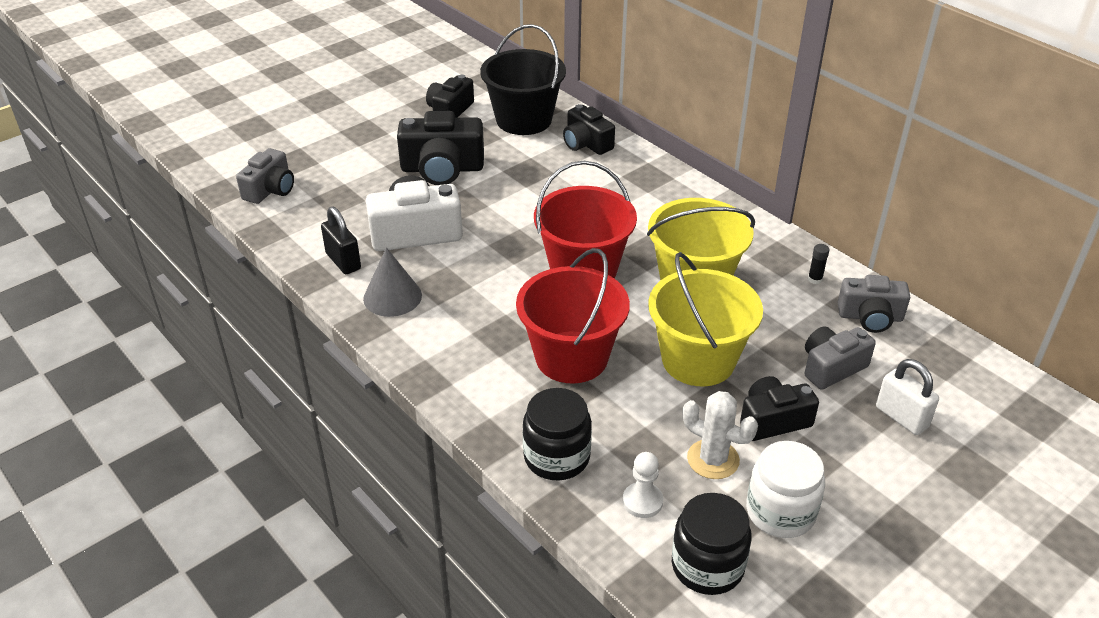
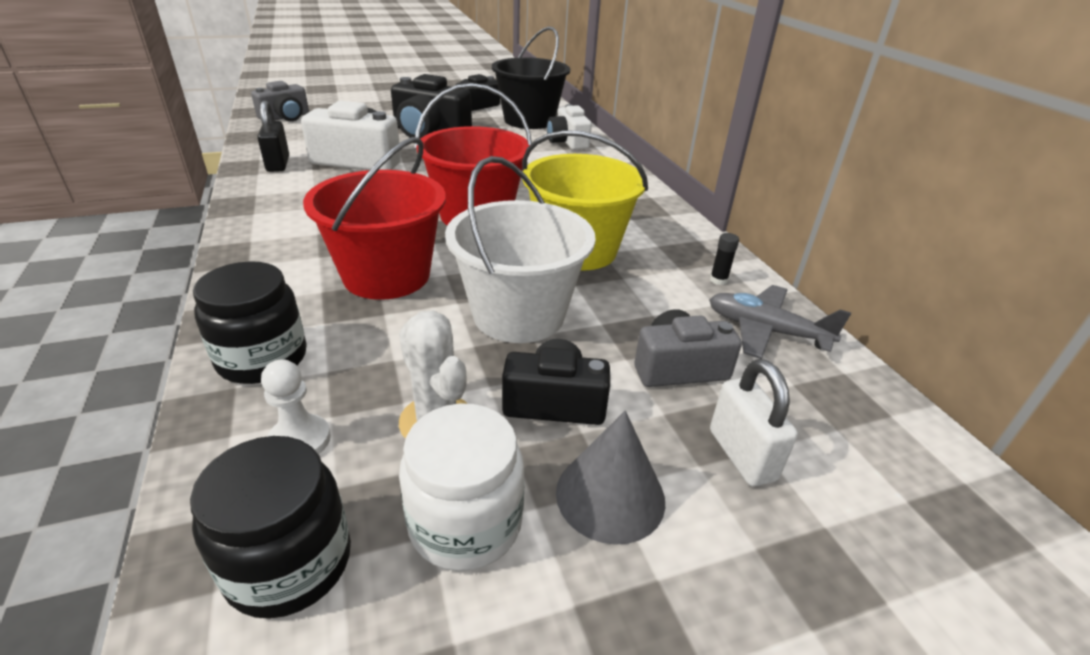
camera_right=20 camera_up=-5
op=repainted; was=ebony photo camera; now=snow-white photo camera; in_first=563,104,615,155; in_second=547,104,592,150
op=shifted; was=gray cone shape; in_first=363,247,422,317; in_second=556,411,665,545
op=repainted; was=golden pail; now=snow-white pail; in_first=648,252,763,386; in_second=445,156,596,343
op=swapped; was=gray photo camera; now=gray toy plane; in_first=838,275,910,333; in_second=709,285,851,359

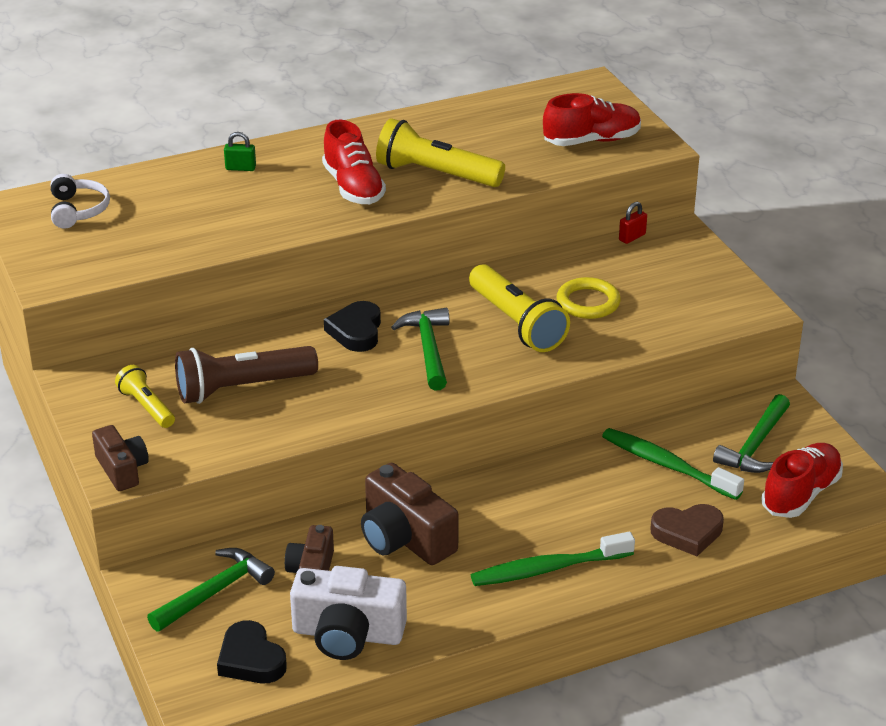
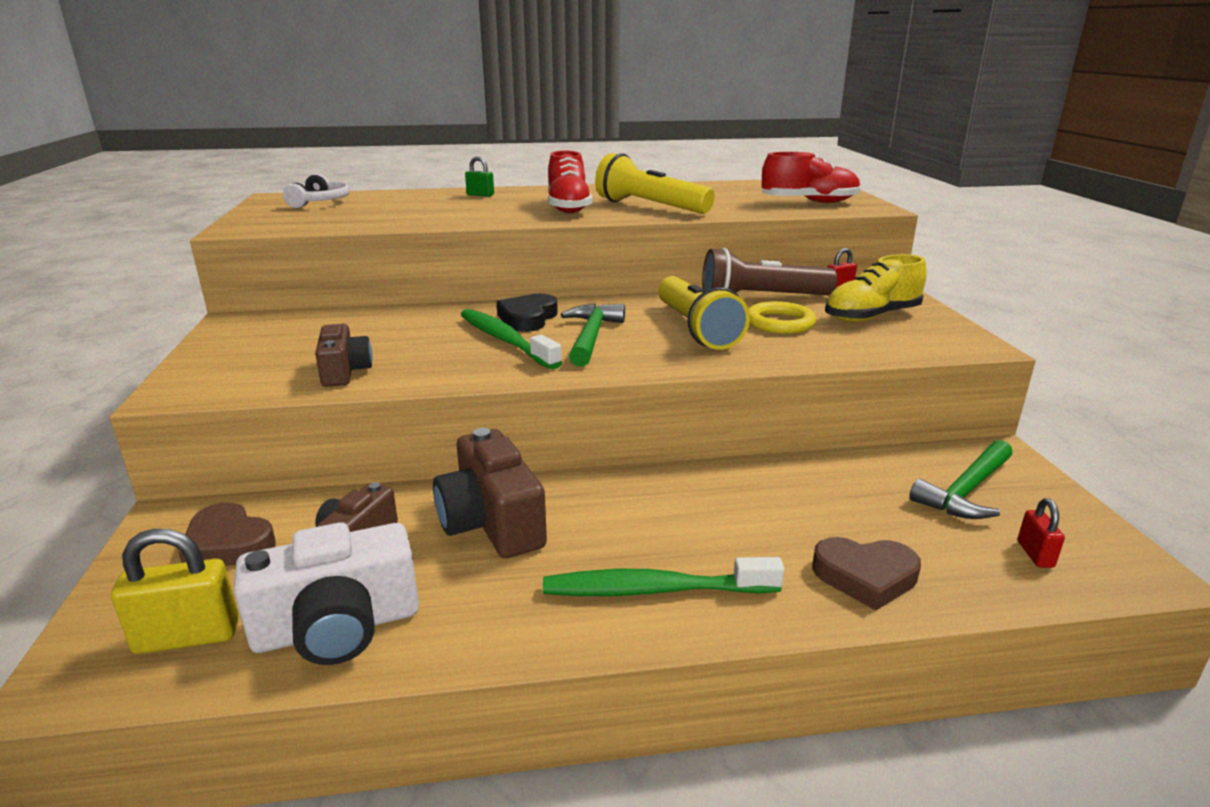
camera_right=15 camera_up=-10
op=shifted; was=brown torch; in_first=175,346,318,404; in_second=702,248,837,295
op=gone; was=golden torch; in_first=115,365,175,428
op=shifted; was=brown photo camera; in_first=92,425,149,491; in_second=315,324,372,387
op=shifted; was=green toothbrush; in_first=602,428,744,500; in_second=461,309,562,369
op=swapped; was=crimson shoe; now=crimson lock; in_first=761,443,843,518; in_second=1018,498,1065,568
op=swapped; was=green claw hammer; now=brown heart shape; in_first=147,548,275,632; in_second=178,502,276,566
op=rotated; was=snow-white photo camera; in_first=290,566,407,660; in_second=234,522,419,665; clockwise=-45
op=swapped; was=ebony heart shape; now=golden lock; in_first=217,620,287,683; in_second=111,529,239,654
op=new; now=golden shoe; in_second=825,254,927,322

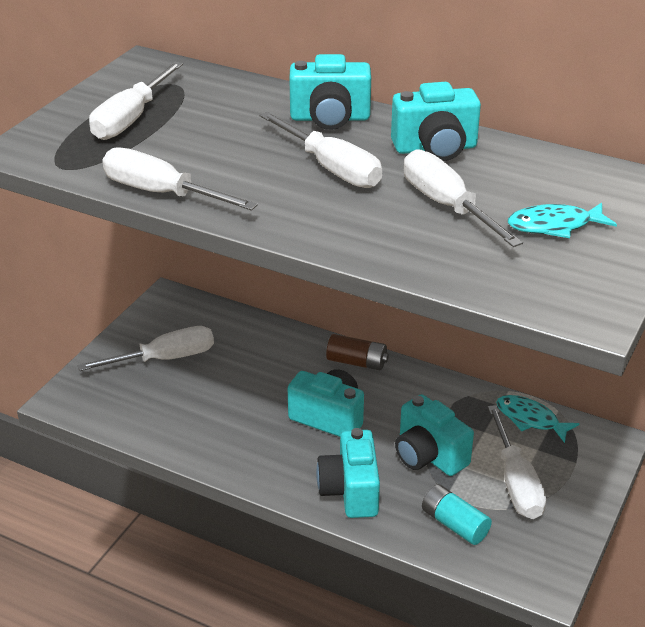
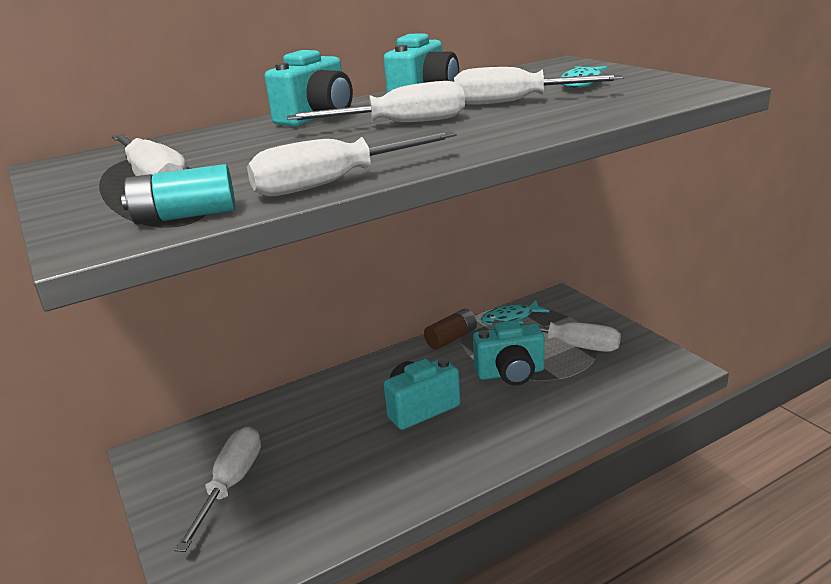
camera_right=-55 camera_up=-10
op=shifted; was=brown AA battery; in_first=326,334,389,370; in_second=424,309,477,350
op=gone; was=aqua photo camera; in_first=316,428,380,518
op=shifted; was=aqua AA battery; in_first=422,484,492,545; in_second=121,164,235,225

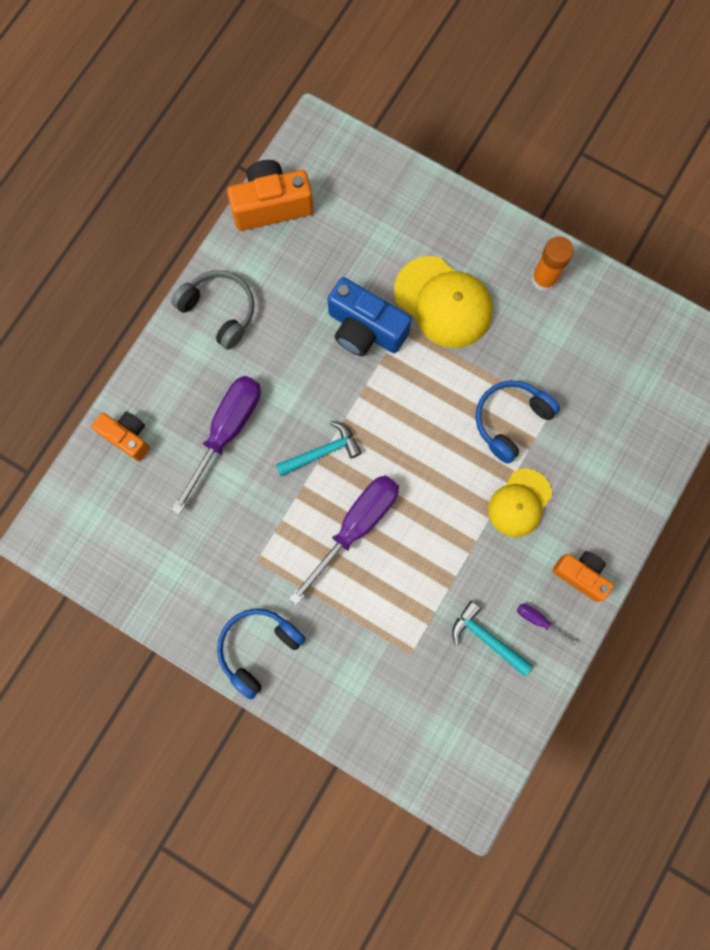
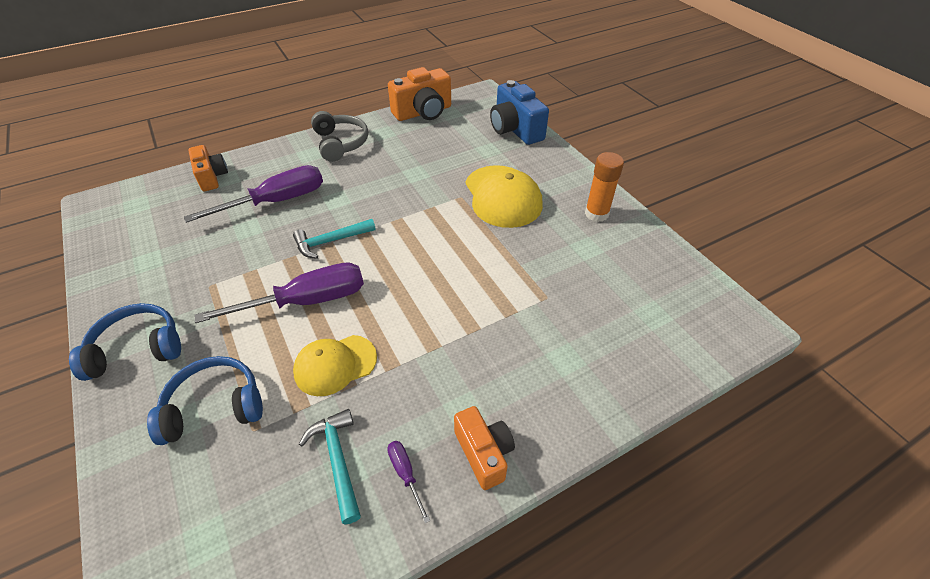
camera_right=30 camera_up=-30
op=rotated; was=bright orange photo camera; in_first=227,160,313,231; in_second=388,67,451,121; clockwise=135
op=shifted; was=royal blue photo camera; in_first=327,277,411,356; in_second=490,80,549,145
op=shifted; was=royal blue over-ear headphones; in_first=476,380,560,464; in_second=147,356,263,445
op=rotated; was=aqua claw hammer; in_first=276,421,362,476; in_second=293,219,376,259; clockwise=150
op=shifted; was=golden cap; in_first=488,468,552,537; in_second=293,335,377,396

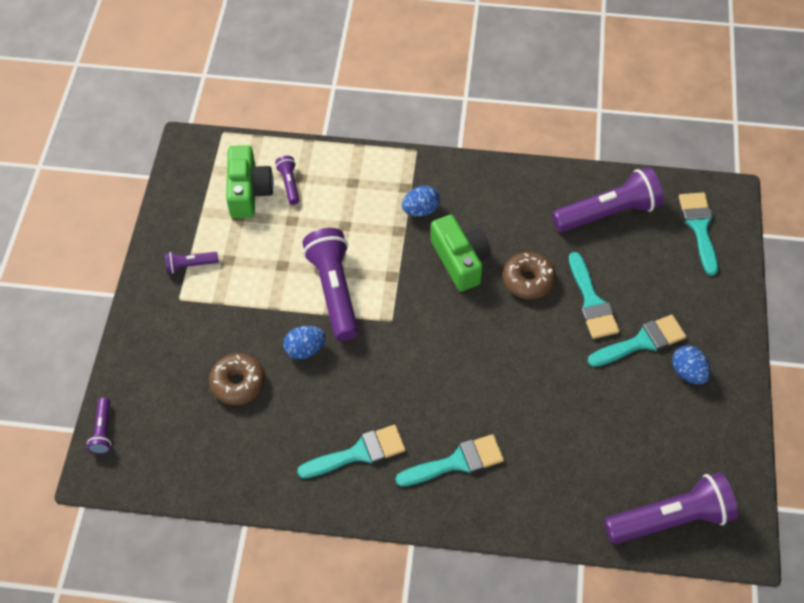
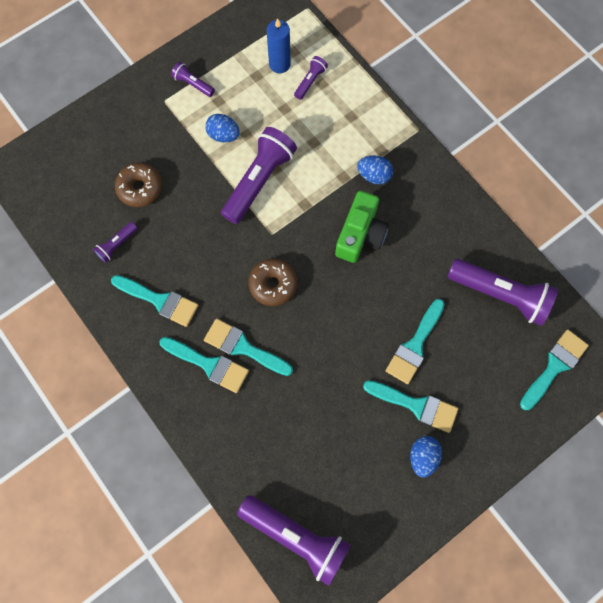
camera_right=45 camera_up=15
op=swapped; was=green photo camera; now=royal blue candle; in_first=226,145,274,218; in_second=267,18,291,73
op=shifted; was=brown glazed donut; in_first=503,252,556,299; in_second=248,259,297,306
op=shifted; was=royal blue egg shape; in_first=283,326,326,359; in_second=205,114,240,142
op=shifted; was=purple torch; in_first=87,398,111,454; in_second=93,222,138,263
op=new; now=aqua paintbrush; in_second=204,319,293,376

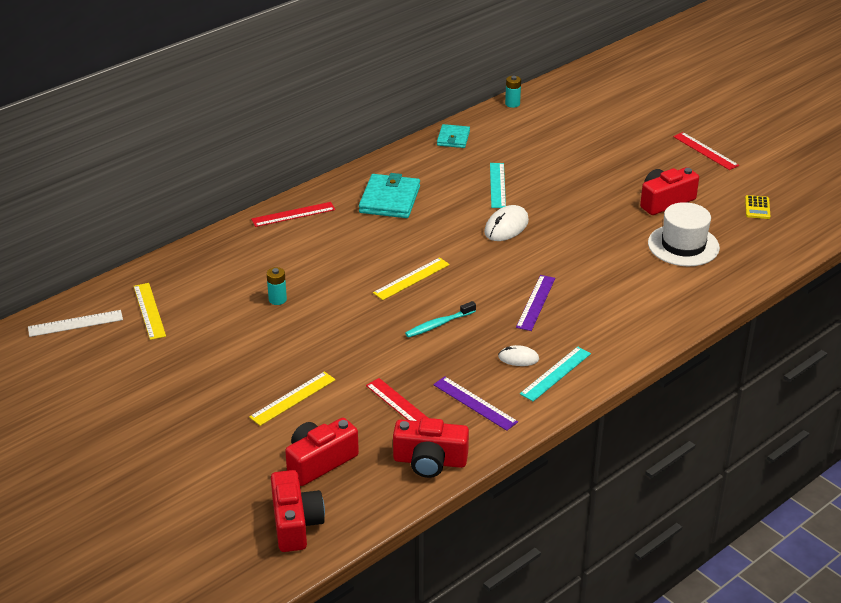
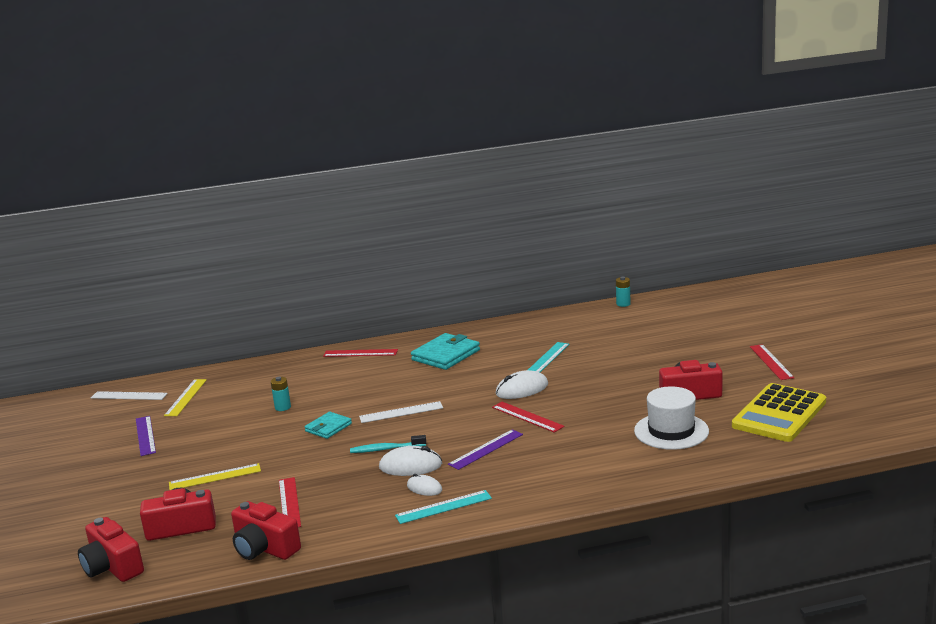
camera_right=30 camera_up=-15
op=shifted; was=aqua card wallet; in_first=437,124,470,148; in_second=305,412,352,439
op=scaled; was=golden pocket calculator; in_first=745,195,770,219; in_second=732,383,826,442; ratio=2.5
op=repainted; was=golden straightedge; now=snow-white straightedge; in_first=373,258,450,300; in_second=359,401,443,423
op=shifted; was=purple straightedge; in_first=433,376,518,431; in_second=136,416,156,456
op=rotated; was=crimson photo camera; in_first=271,470,325,552; in_second=78,517,144,582; clockwise=120
op=new; now=crimson straightedge; in_second=492,402,565,433
op=new; now=snow-white PC mouse; in_second=379,446,442,476

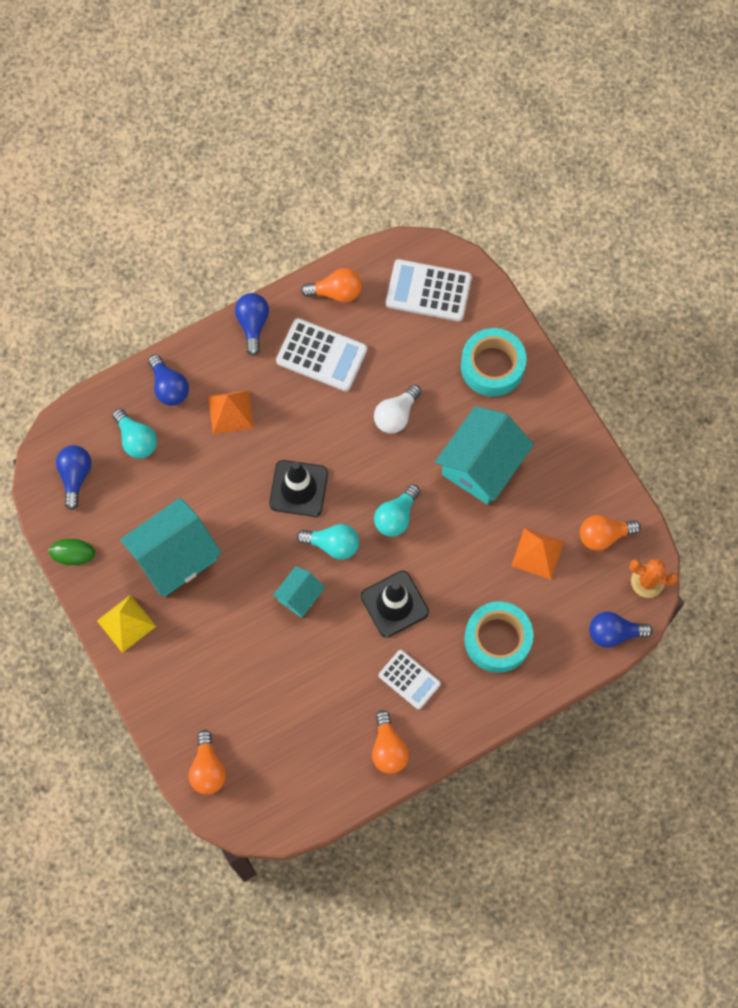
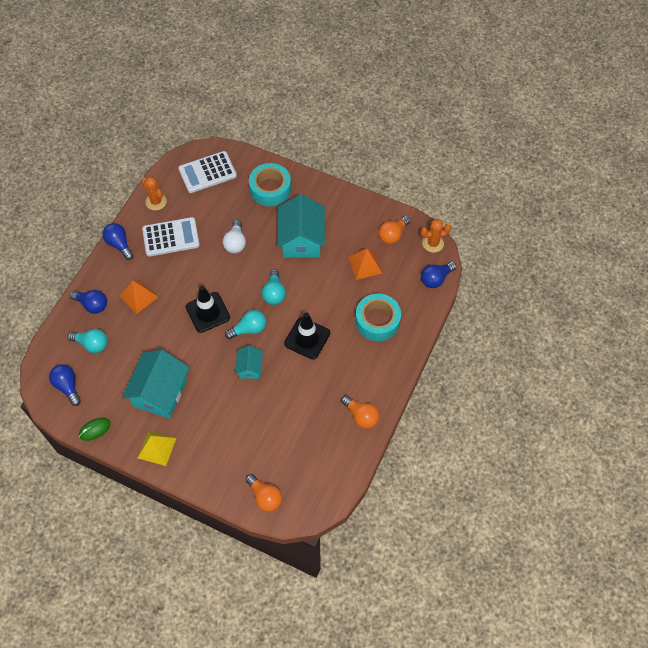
camera_right=-35 camera_up=-10
op=swapped; was=bright orange bulb; now=bright orange saguaro cactus; in_first=301,268,362,302; in_second=141,176,167,210
op=gone; was=snow-white pocket calculator; in_first=379,650,441,709

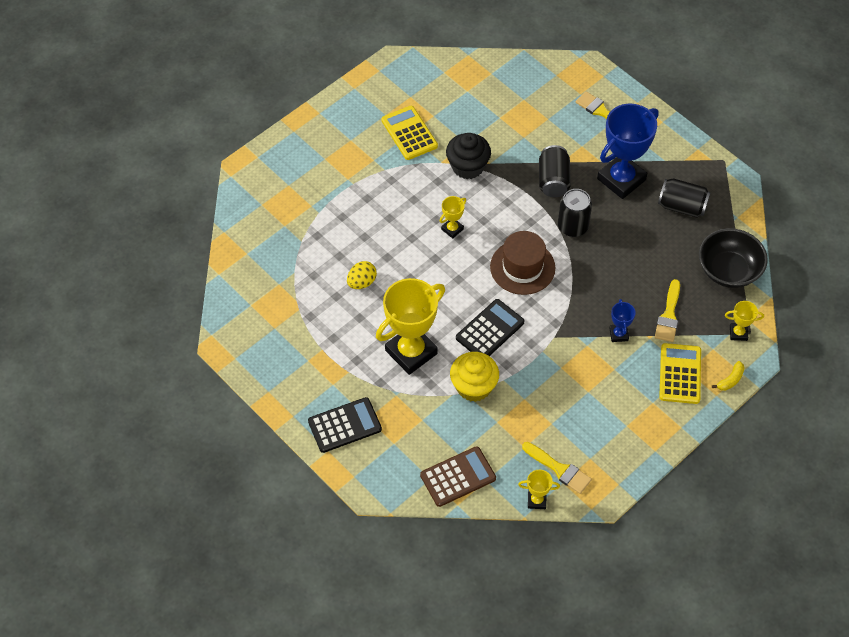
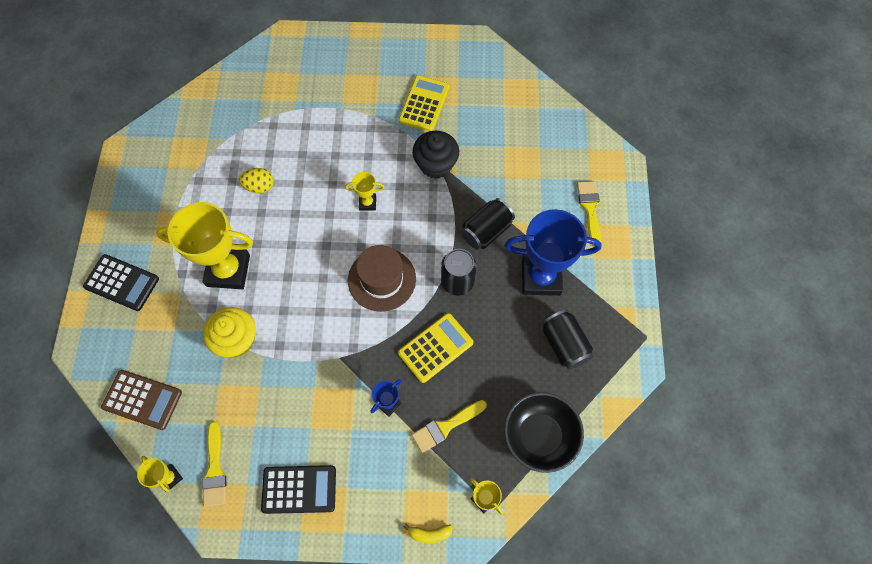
camera_right=45 camera_up=10
op=shifted; was=ebony pocket calculator; in_first=456,299,525,356; in_second=261,465,336,514
op=shifted; was=golden pocket calculator; in_first=659,343,701,404; in_second=398,313,473,383

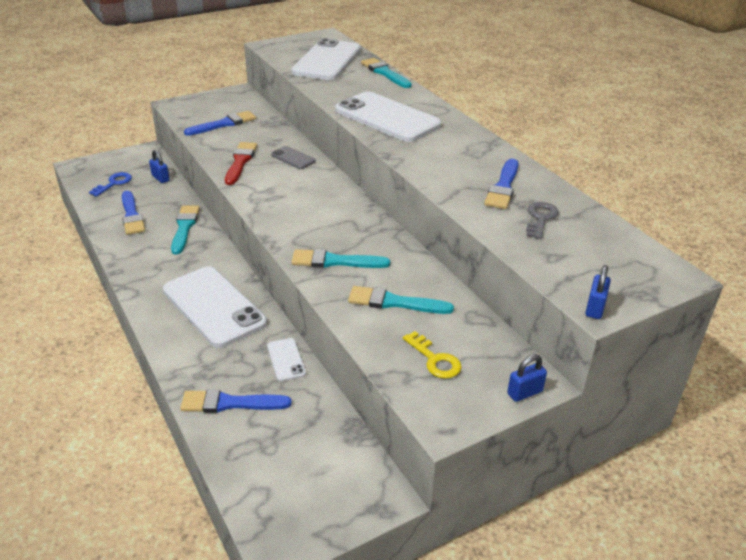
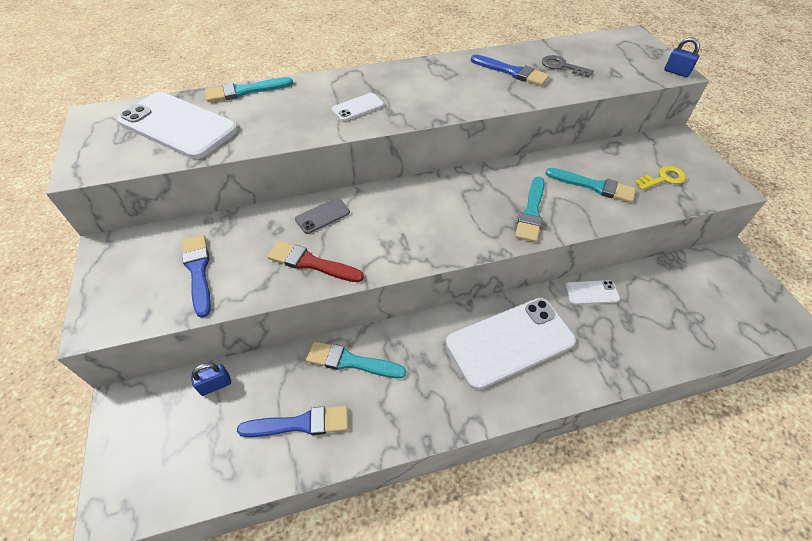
camera_right=-75 camera_up=15
op=scaled; was=snow-white phone; in_first=335,91,441,142; in_second=332,93,384,121; ratio=0.45
op=gone; was=royal blue latchkey; in_first=89,172,132,197
op=rotated; was=aqua paintbrush; in_first=348,286,454,314; in_second=545,168,636,203; clockwise=-90
op=gone; was=royal blue lock; in_first=507,354,547,402
op=gone; was=royal blue paintbrush; in_first=180,389,292,413

